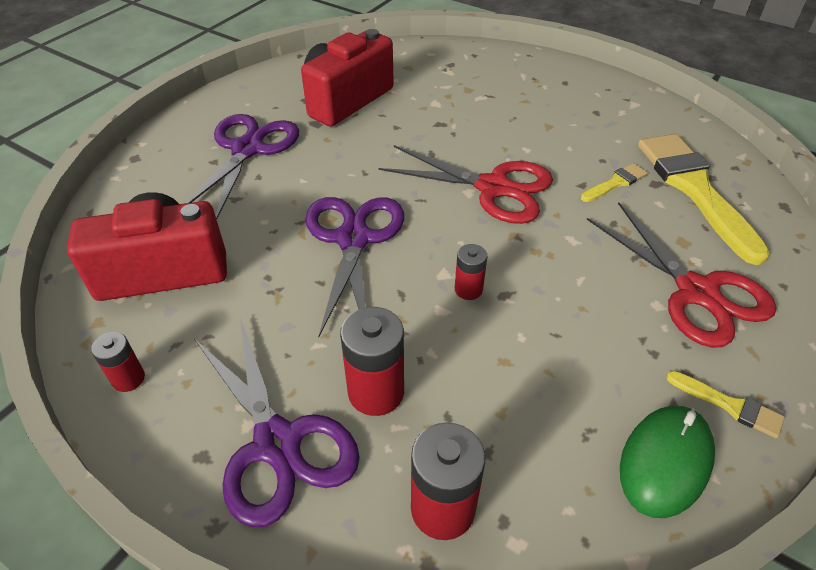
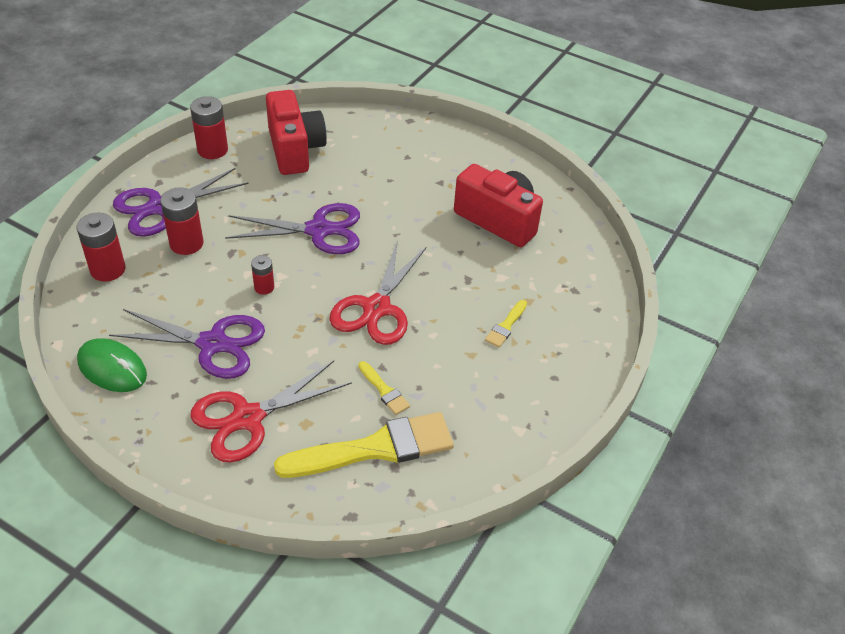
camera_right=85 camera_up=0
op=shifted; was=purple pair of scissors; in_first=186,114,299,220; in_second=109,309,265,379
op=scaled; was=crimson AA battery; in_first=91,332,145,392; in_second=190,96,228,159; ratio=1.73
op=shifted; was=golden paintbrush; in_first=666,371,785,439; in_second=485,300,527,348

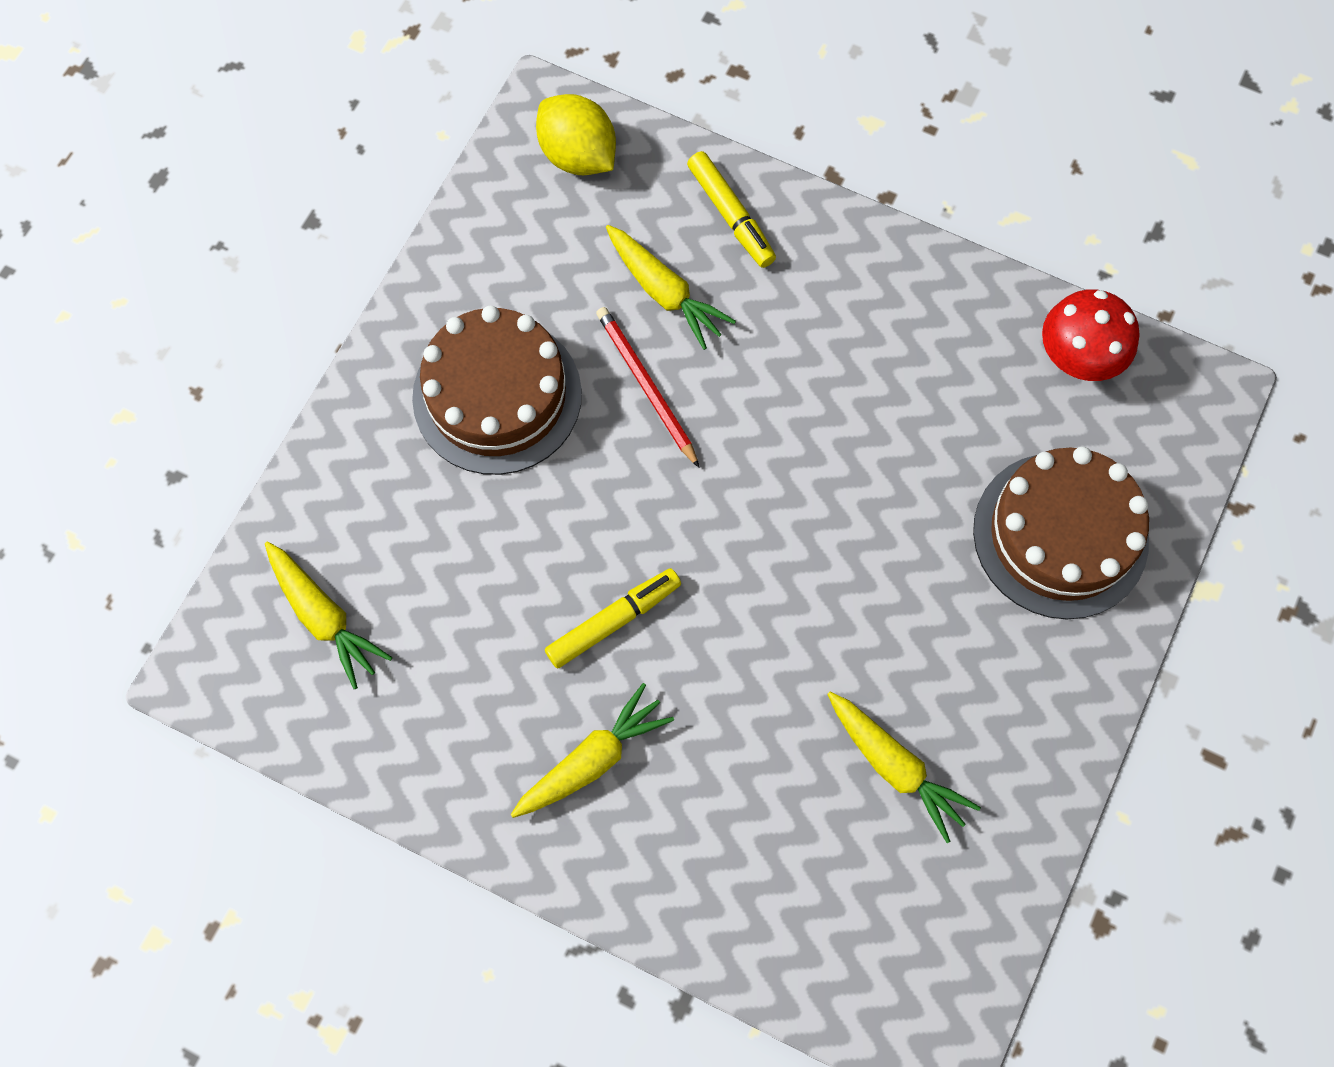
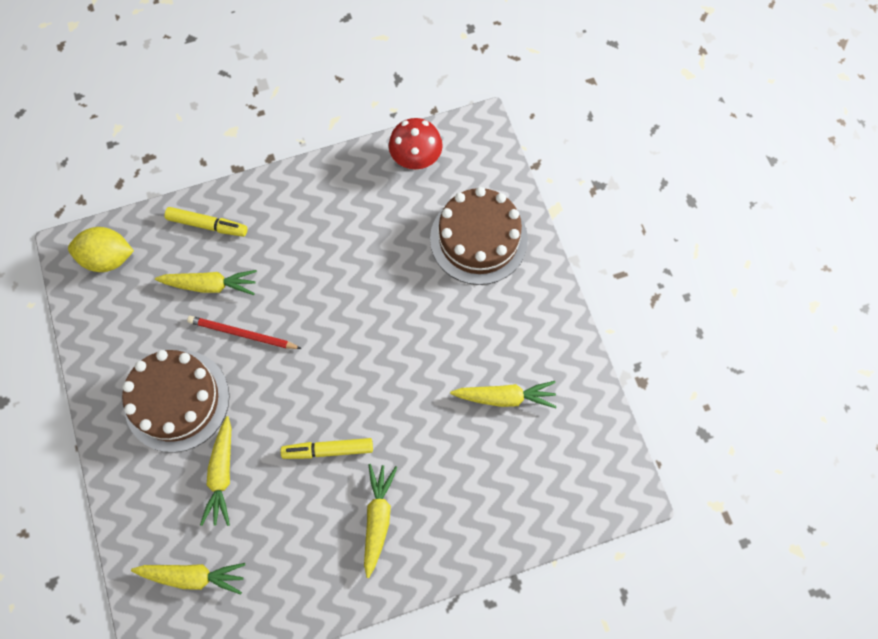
camera_right=-45 camera_up=0
op=rotated; was=golden felt pen; in_first=545,568,681,669; in_second=281,438,373,459; clockwise=-105
op=new; now=golden root vegetable; in_second=200,416,231,526

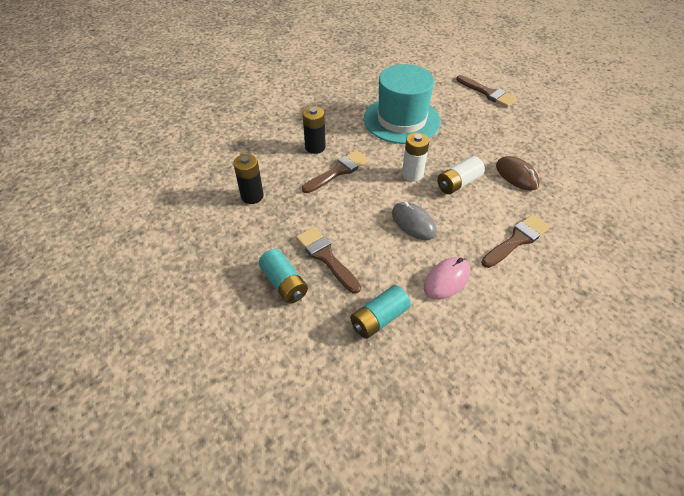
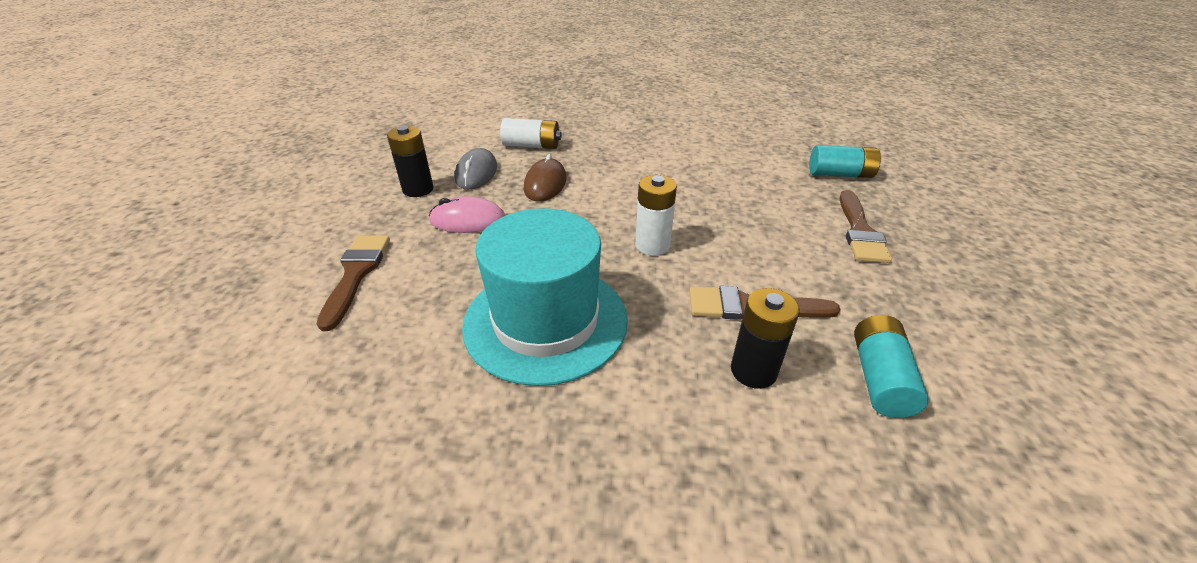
camera_right=-135 camera_up=-10
op=shifted; was=ebony AA battery; in_first=233,154,264,204; in_second=387,126,434,197
op=shifted; was=snow-white AA battery; in_first=437,156,485,194; in_second=500,118,562,149
op=shifted; was=gray PC mouse; in_first=392,201,437,240; in_second=454,148,497,190
op=gone; was=brown paintbrush; in_first=481,214,550,268
op=shifted; was=aqua AA battery; in_first=259,249,308,304; in_second=854,315,929,418
op=shifted; was=rosy PC mouse; in_first=424,257,471,300; in_second=429,196,506,233

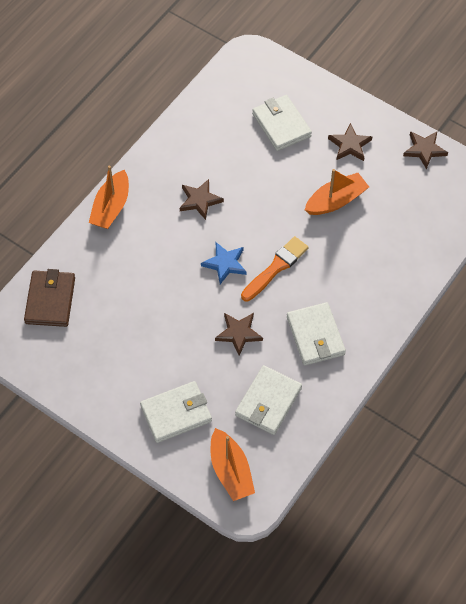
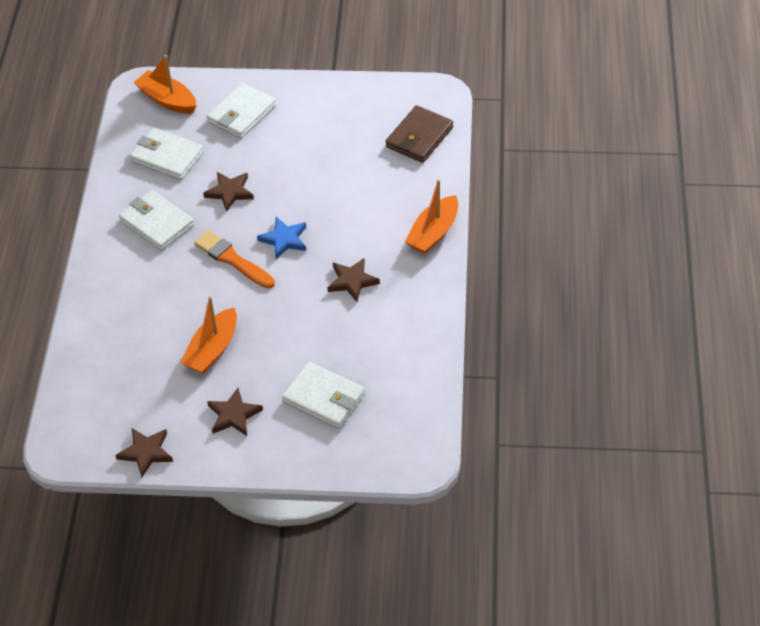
camera_right=150 camera_up=-10
op=rotated; was=bright orange sailboat; in_first=89,166,129,229; in_second=405,179,458,254; clockwise=-135
op=rotated; was=bright orange paintbrush; in_first=241,236,309,301; in_second=194,230,275,289; clockwise=120
op=rotated; was=brown card wallet; in_first=24,269,75,327; in_second=386,105,453,163; clockwise=60
op=rotated; was=snow-white card wallet; in_first=235,365,302,435; in_second=130,128,204,180; clockwise=-60

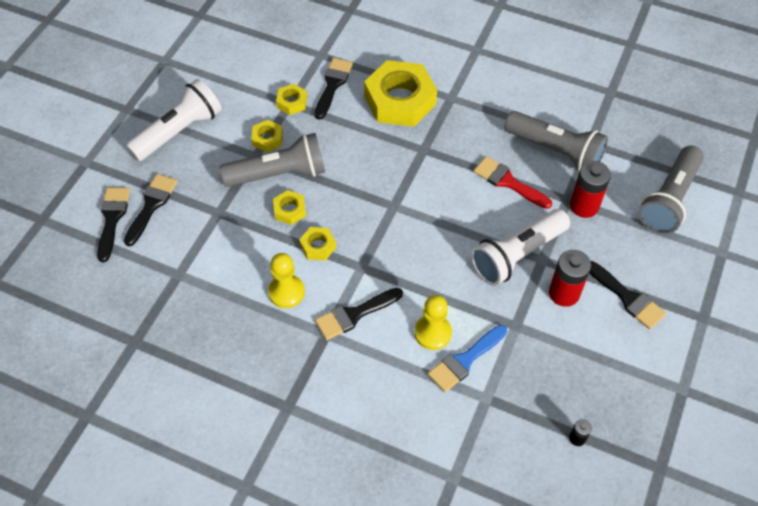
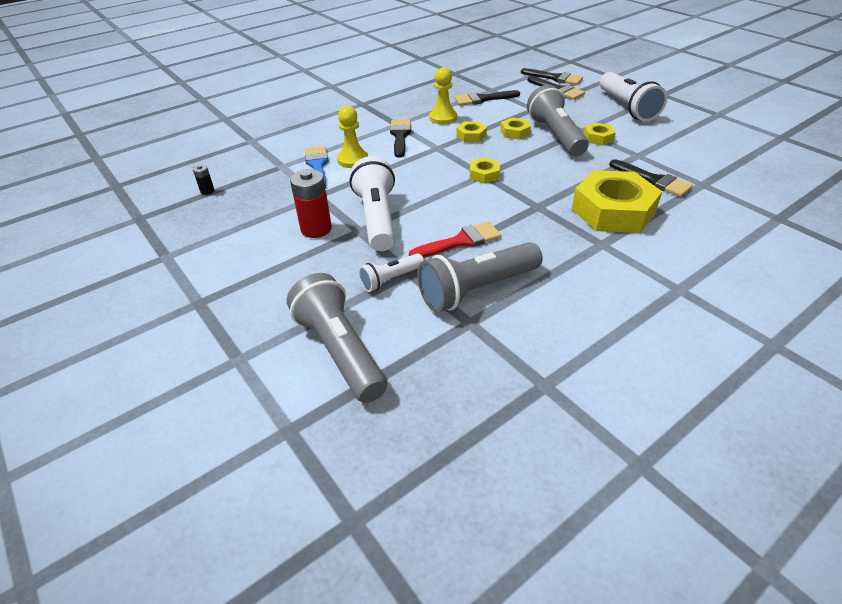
camera_right=120 camera_up=-15
op=shifted; was=golden nut; in_first=276,84,307,115; in_second=470,157,500,184
op=rotated; was=gray torch; in_first=220,133,325,187; in_second=527,85,589,156; clockwise=150
op=swapped; was=crimson AA battery; now=snow-white torch; in_first=570,161,611,218; in_second=359,253,424,292
op=shifted; was=ebony paintbrush; in_first=589,261,666,329; in_second=455,90,520,106

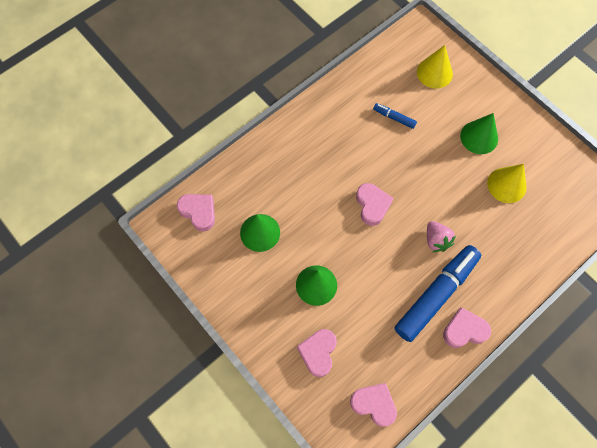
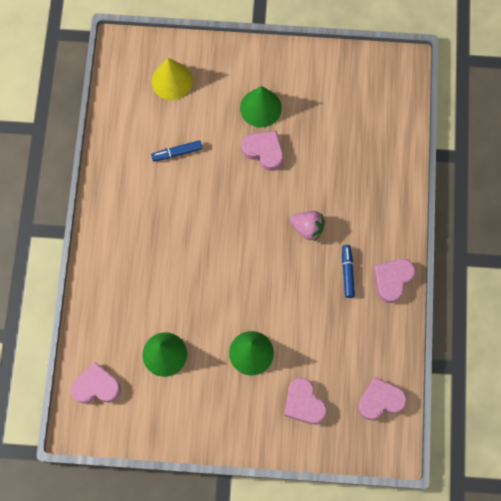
camera_right=-45 camera_up=5
op=gone; was=golden cone shape; in_first=487,164,527,203
op=shifted; was=rosy heart shape; in_first=356,183,393,226; in_second=242,131,283,171
op=scaled; was=royal blue felt pen; in_first=394,245,481,342; in_second=342,245,355,298; ratio=0.44

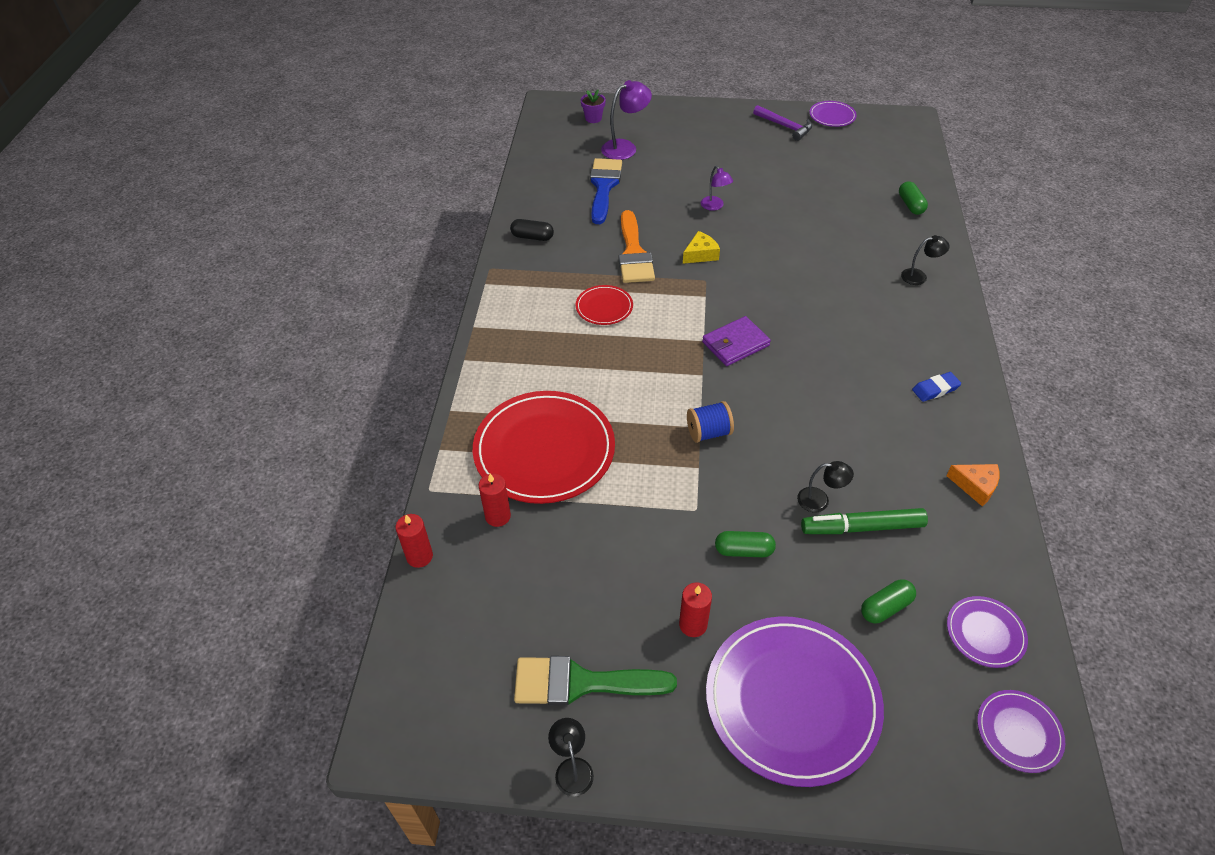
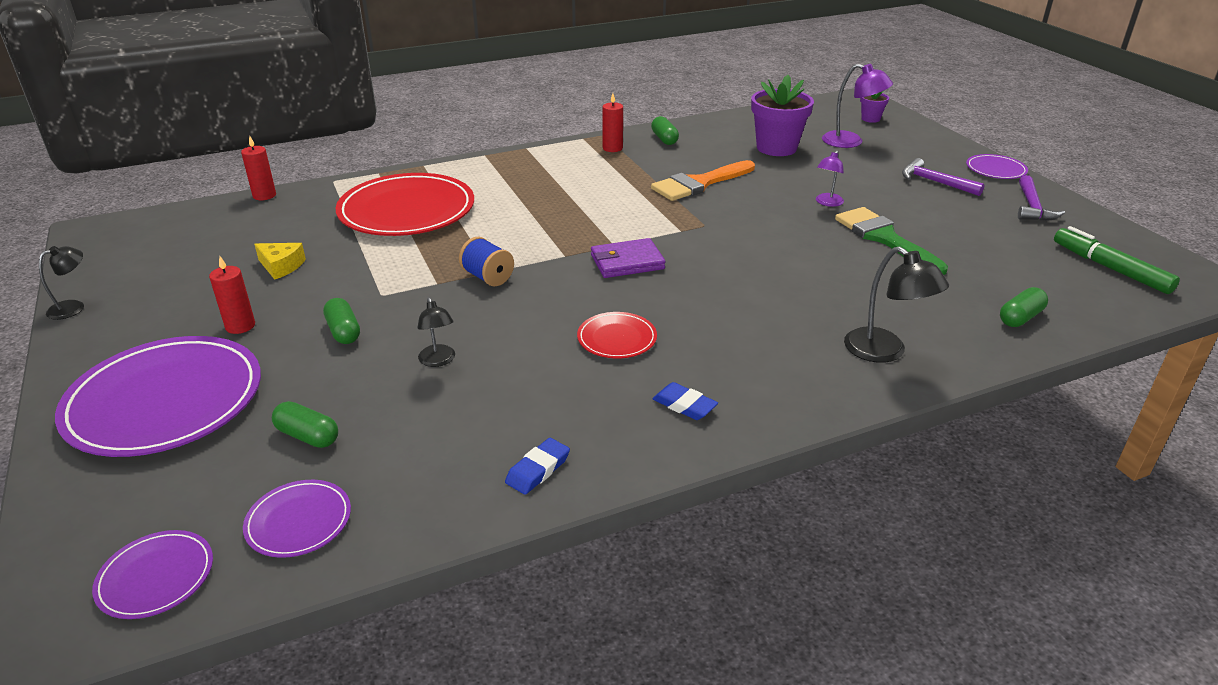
camera_right=60 camera_up=-15
op=shifted; was=purple dinner plate; in_first=809,101,857,127; in_second=966,154,1028,179
op=swapped; was=royal blue paintbrush; now=purple flower pot; in_first=590,158,622,224; in_second=751,75,814,156
op=repainted; was=ebony pill; now=green pill; in_first=510,219,554,241; in_second=651,116,679,145
op=shifted; was=golden cheese wedge; in_first=683,231,720,264; in_second=254,243,306,280
op=scaled; was=ebony reading lamp; in_first=901,235,950,285; in_second=844,246,949,363; ratio=1.63
op=shifted; was=crimson dinner plate; in_first=576,285,633,325; in_second=577,312,657,358
op=rotated; was=purple card wallet; in_first=702,316,771,366; in_second=591,238,665,278; clockwise=-45
op=swapped; was=bright orange cheese wedge; now=royal blue eraser; in_first=946,464,999,507; in_second=505,438,570,495
op=shifted; was=crimson candle; in_first=478,474,511,527; in_second=602,93,623,152
op=shifted; was=green felt pen; in_first=801,508,928,534; in_second=1054,226,1180,294
op=shifted; was=green paintbrush; in_first=514,656,677,706; in_second=835,207,948,275
op=new; now=purple claw hammer; in_second=902,158,985,196

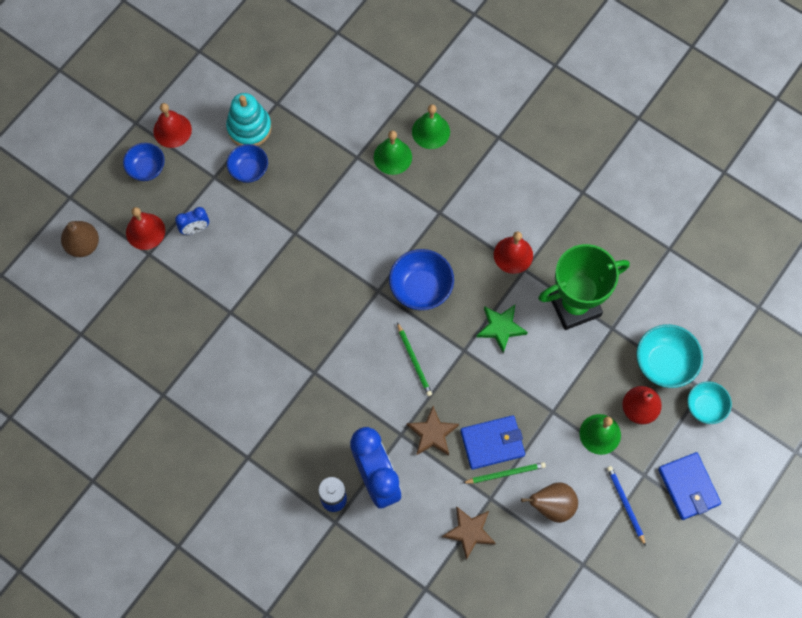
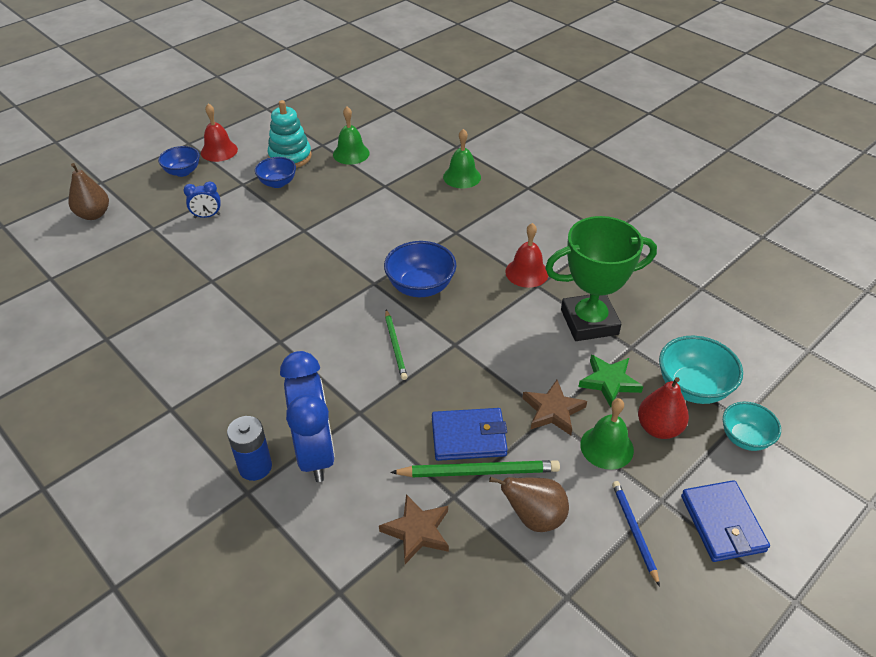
camera_right=10 camera_up=-25
op=shifted; was=green bell; in_first=374,130,412,175; in_second=333,107,370,165
op=gone; was=crimson bell; in_first=126,207,165,250
op=shifted; was=green star; in_first=477,305,528,353; in_second=578,355,643,407
op=shifted; was=brown star; in_first=407,406,459,456; in_second=523,380,587,435
op=scaled; was=green pencil; in_first=463,462,546,484; in_second=390,460,560,477; ratio=1.52

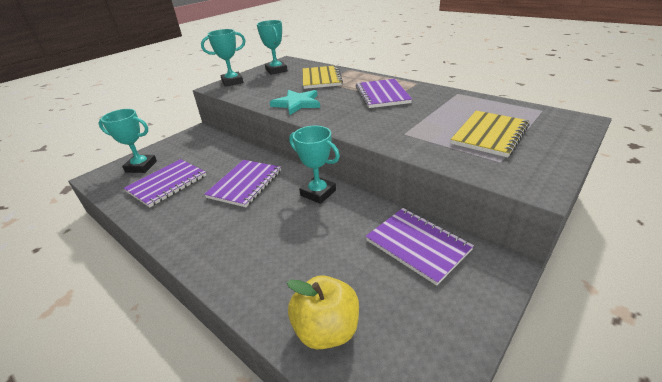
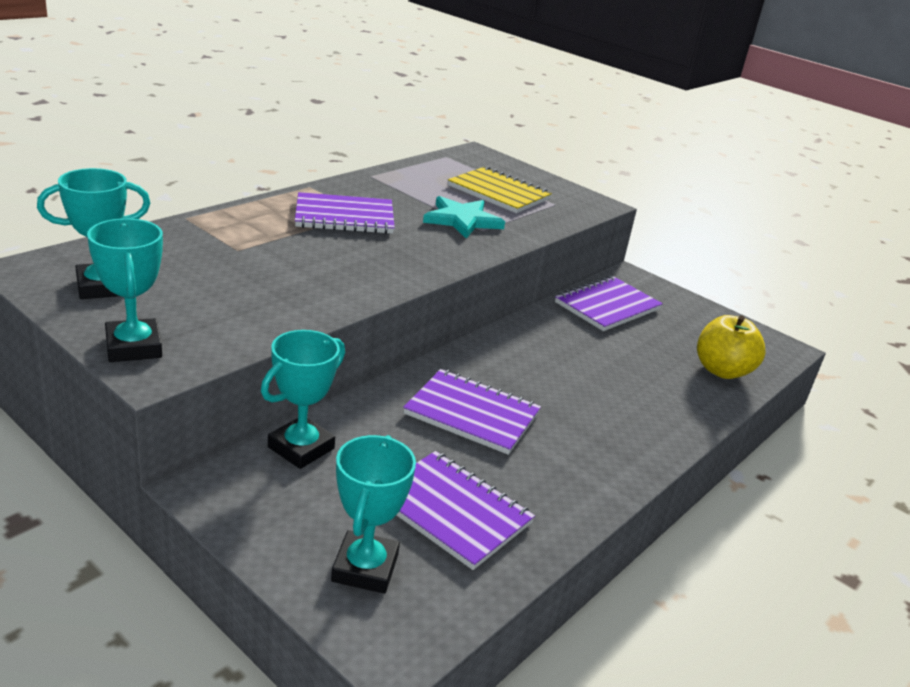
camera_right=-95 camera_up=-5
op=gone; was=golden notebook; in_first=303,65,343,89
op=shifted; was=aqua star; in_first=270,90,320,115; in_second=423,196,505,239
op=shifted; was=aqua trophy; in_first=289,126,340,204; in_second=261,330,345,469

